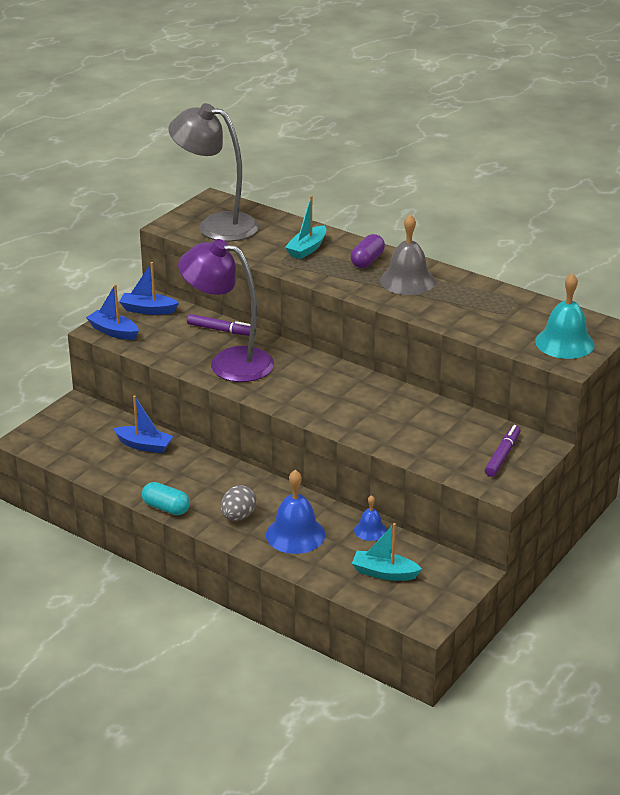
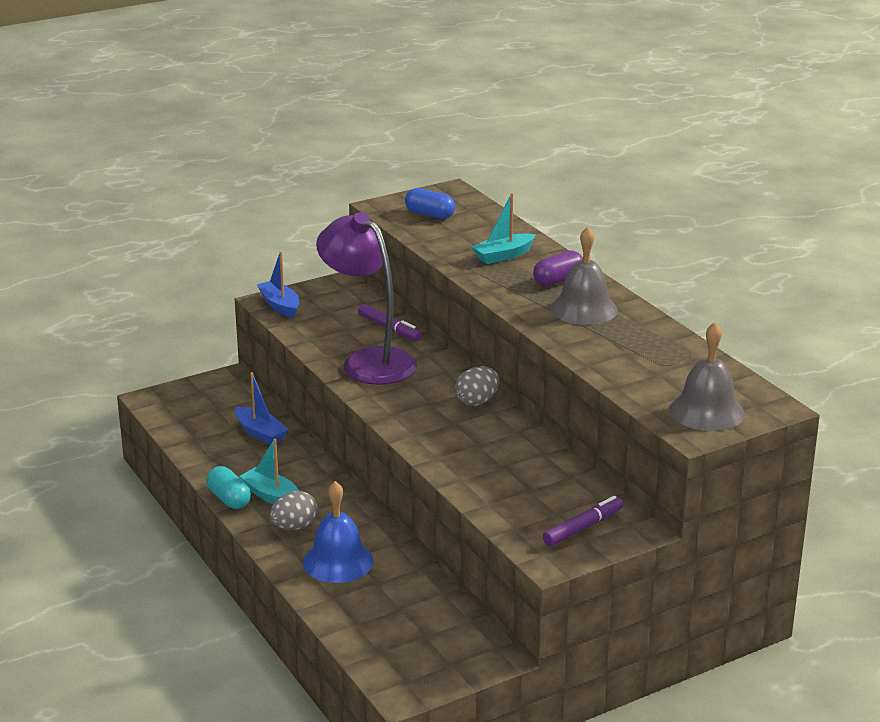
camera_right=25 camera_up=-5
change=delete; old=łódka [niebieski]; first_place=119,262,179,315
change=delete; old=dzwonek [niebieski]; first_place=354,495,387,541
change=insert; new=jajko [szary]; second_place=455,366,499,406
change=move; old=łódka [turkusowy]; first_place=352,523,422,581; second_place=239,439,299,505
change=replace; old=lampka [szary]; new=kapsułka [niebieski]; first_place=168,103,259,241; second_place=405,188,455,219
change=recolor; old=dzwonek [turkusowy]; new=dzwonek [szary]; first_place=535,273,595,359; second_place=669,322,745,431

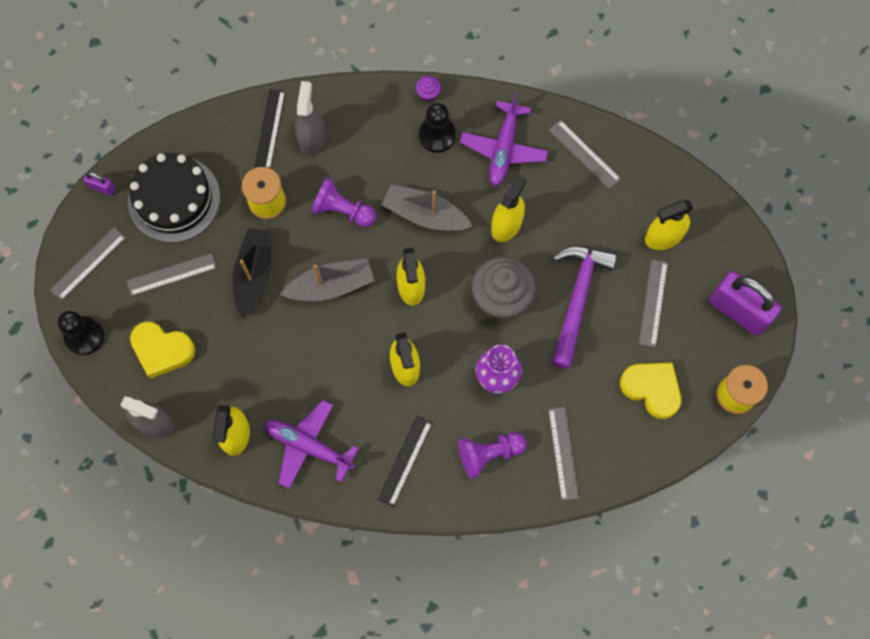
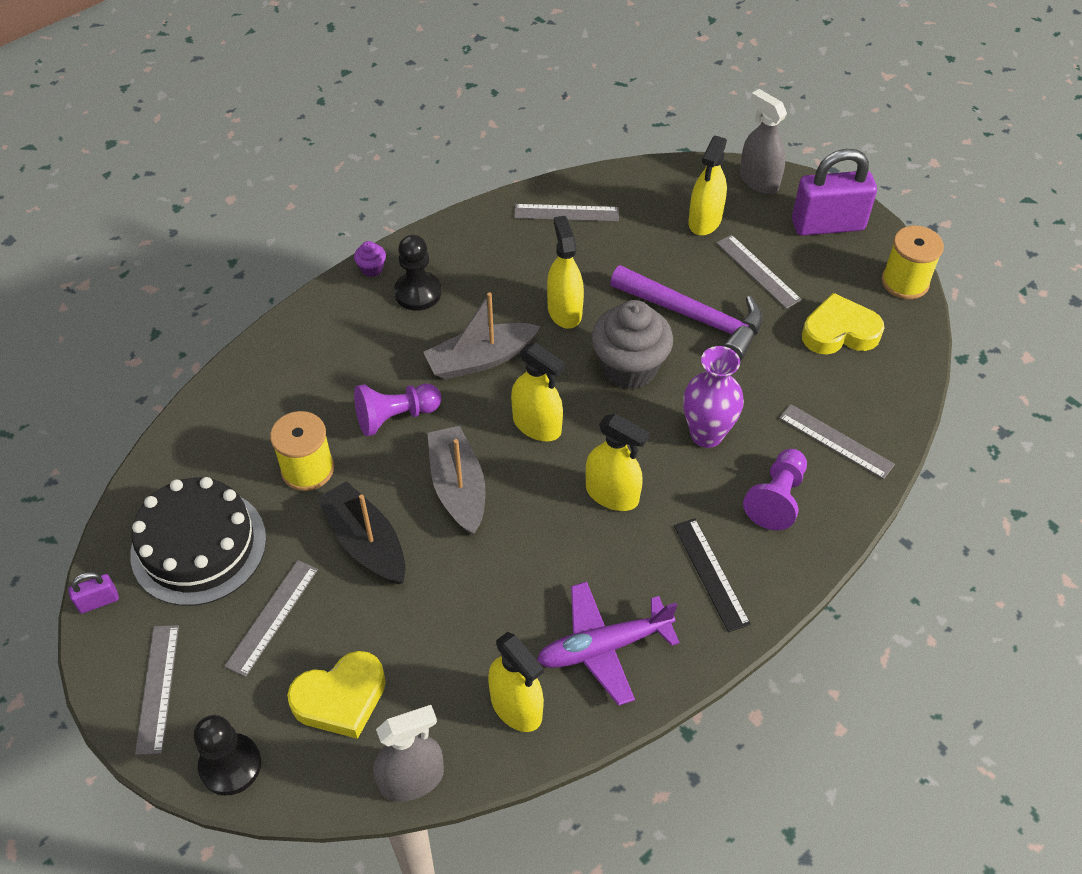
camera_right=-45 camera_up=-20
change=delete; old=linijka [czarny]; first_place=254,89,285,169
change=delete; old=samolot [fioletowy]; first_place=460,93,548,186
change=move; old=spryskiwacz [szary]; first_place=295,81,325,155; second_place=740,89,787,194
change=rotate; old=łódka [szary]; first_place=280,259,374,301; second_place=428,426,485,535; degrees=-45
change=rotate; old=młotek [fioletowy]; first_place=552,246,617,369; second_place=610,265,763,361; degrees=150

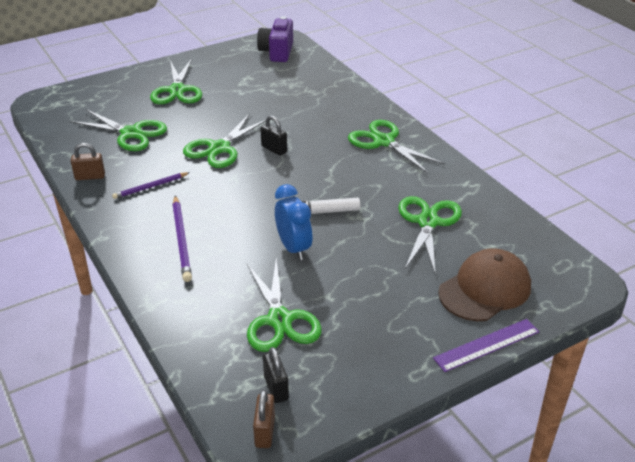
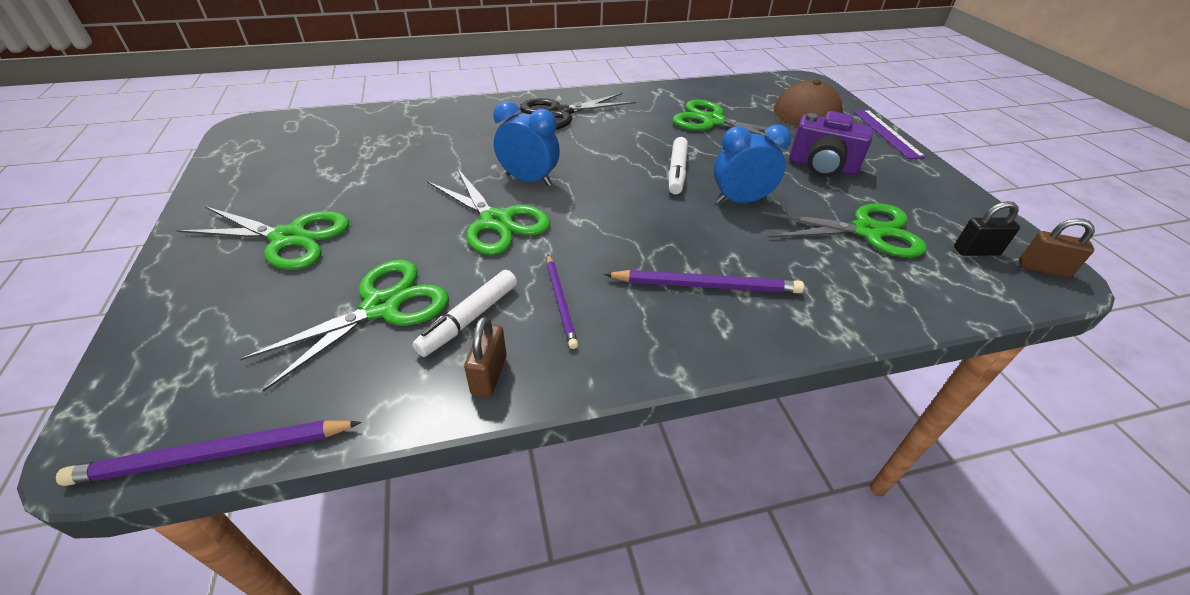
camera_right=-75 camera_up=5
change=insert; new=ołówek [fioletowy]; second_place=56,420,361,486
change=insert; new=flamaster [biały]; second_place=412,270,517,357
change=move; old=aparat fotograficzny [fioletowy]; first_place=257,16,293,62; second_place=789,111,873,177
change=replace; old=kłódka [czarny]; new=budzik [niebieski]; first_place=260,115,287,156; second_place=493,101,560,186
change=recolor; old=nożyczki [zielony]; new=nożyczki [czarny]; first_place=348,120,445,173; second_place=520,92,636,130

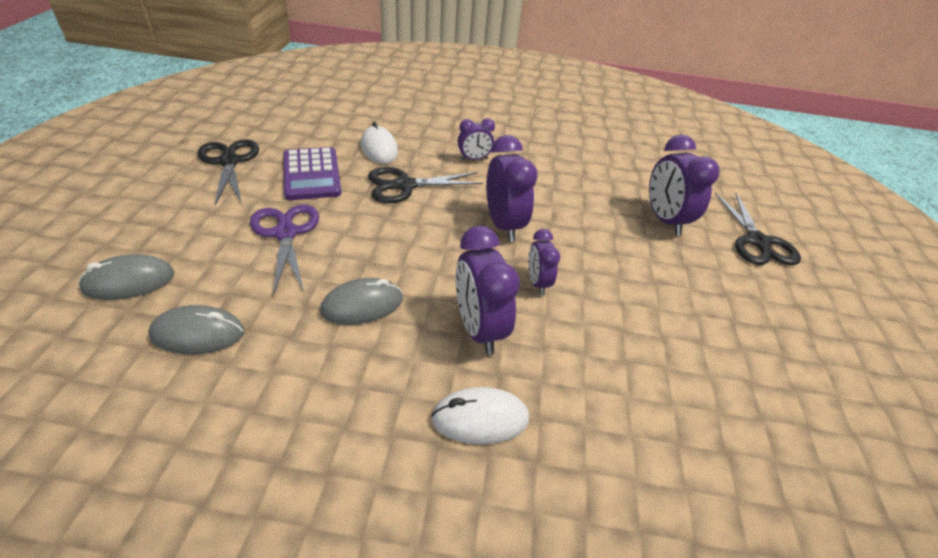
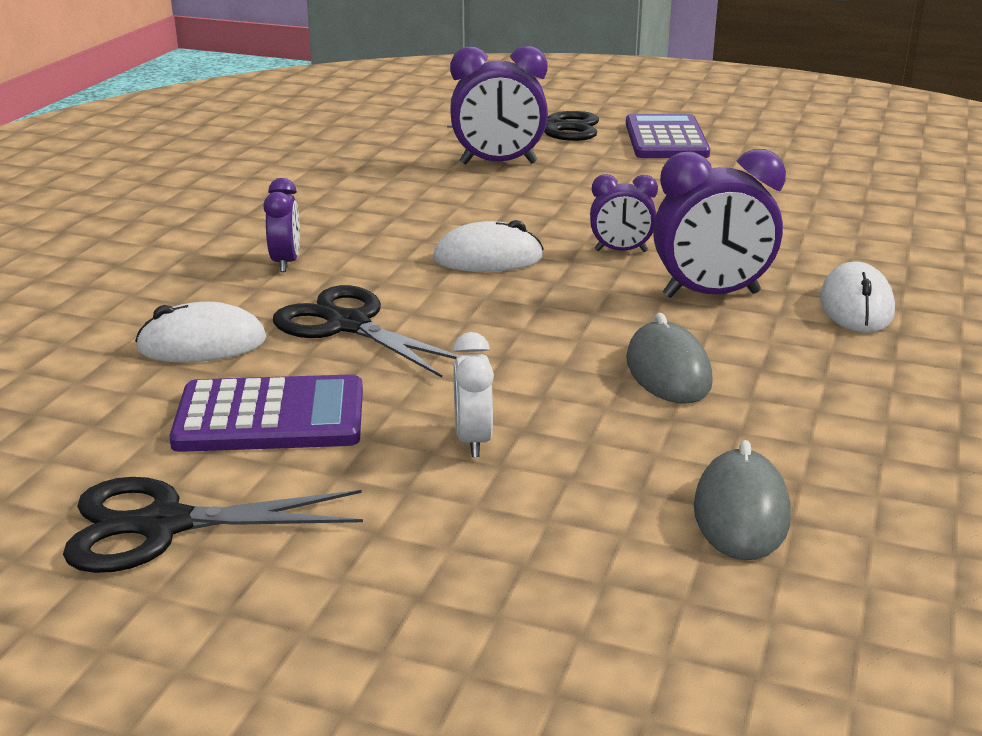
camera_right=-75 camera_up=-15
change=delete; old=myszka [szary]; first_place=78,254,174,300
change=insert; new=kalkulator [fioletowy]; second_place=626,114,710,158
change=replace; old=nożyczki [fioletowy]; new=budzik [biały]; first_place=250,204,319,296; second_place=453,332,494,457
change=replace; old=budzik [fioletowy]; new=myszka [biały]; first_place=486,135,538,242; second_place=433,220,544,272
change=rotate; old=nożyczki [czarny]; first_place=368,167,483,203; second_place=273,285,459,378; degrees=135

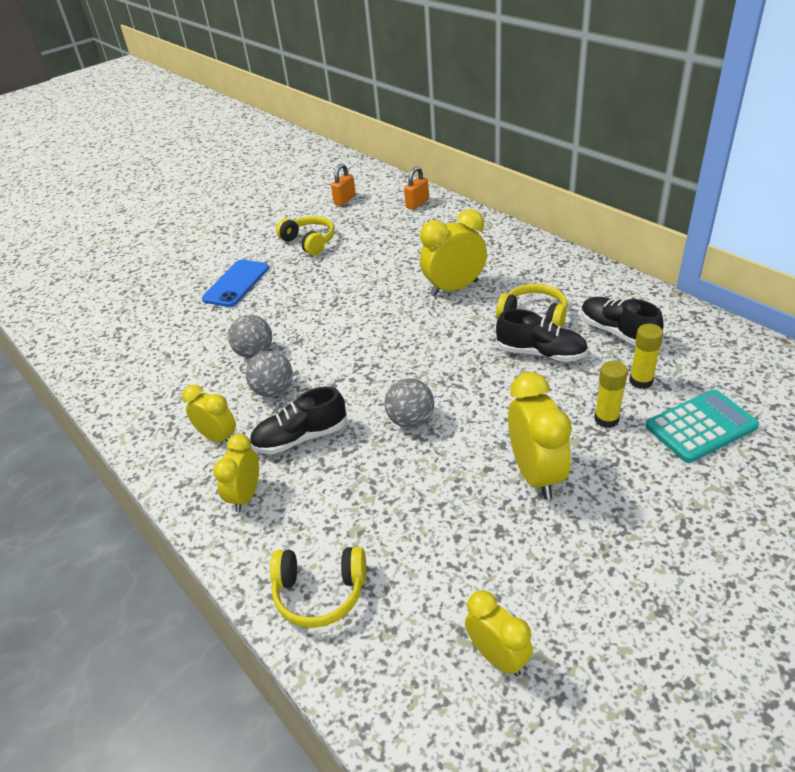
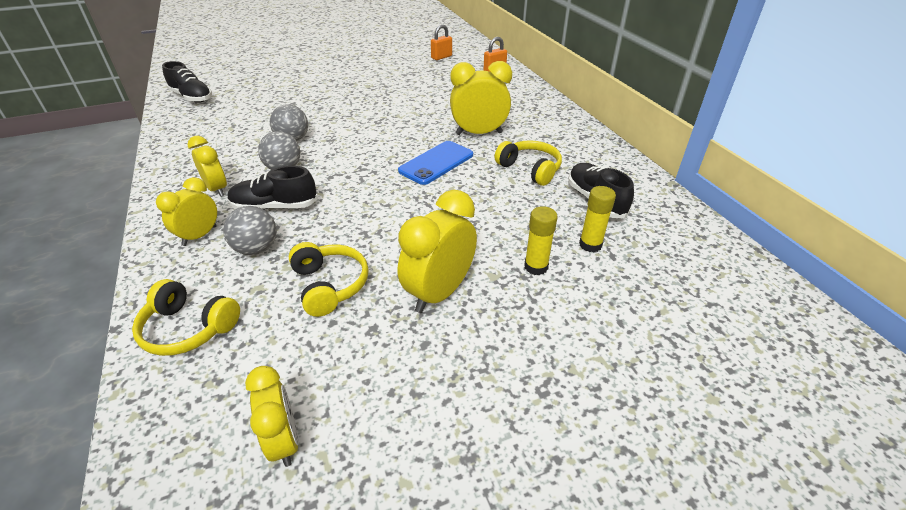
camera_right=15 camera_up=0
change=delete; old=kalkulator [turkusowy]; first_place=646,389,759,463
change=move; old=telefon [niebieski]; first_place=202,259,269,307; second_place=398,141,473,185
change=move; old=słuchawki [żółty]; first_place=276,216,335,255; second_place=289,242,369,317
change=move; old=piłka [szary]; first_place=385,378,434,428; second_place=223,206,276,255
change=move; old=but [czarny]; first_place=496,309,588,362; second_place=162,61,212,103
change=rotate; old=budzik [żółty]; first_place=508,372,572,499; second_place=398,190,477,313; degrees=-150

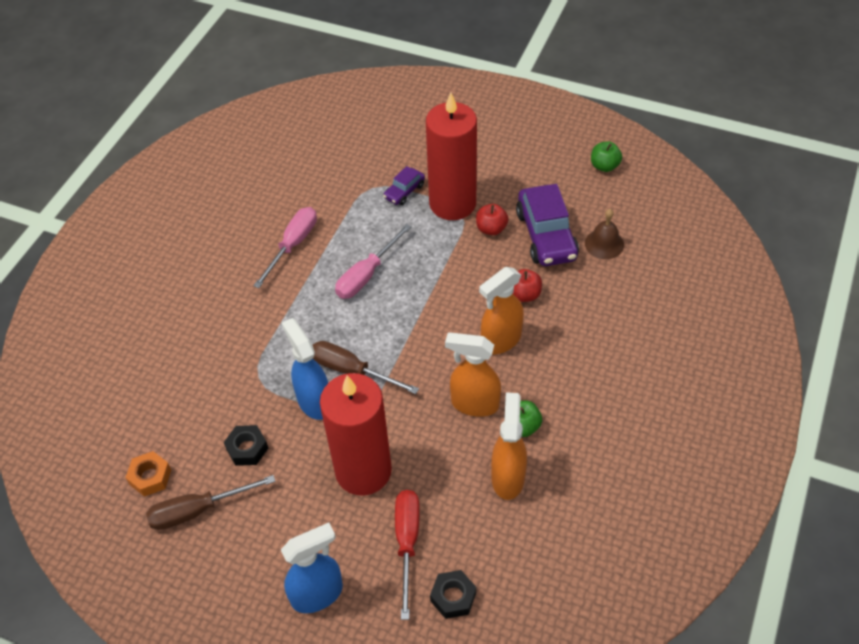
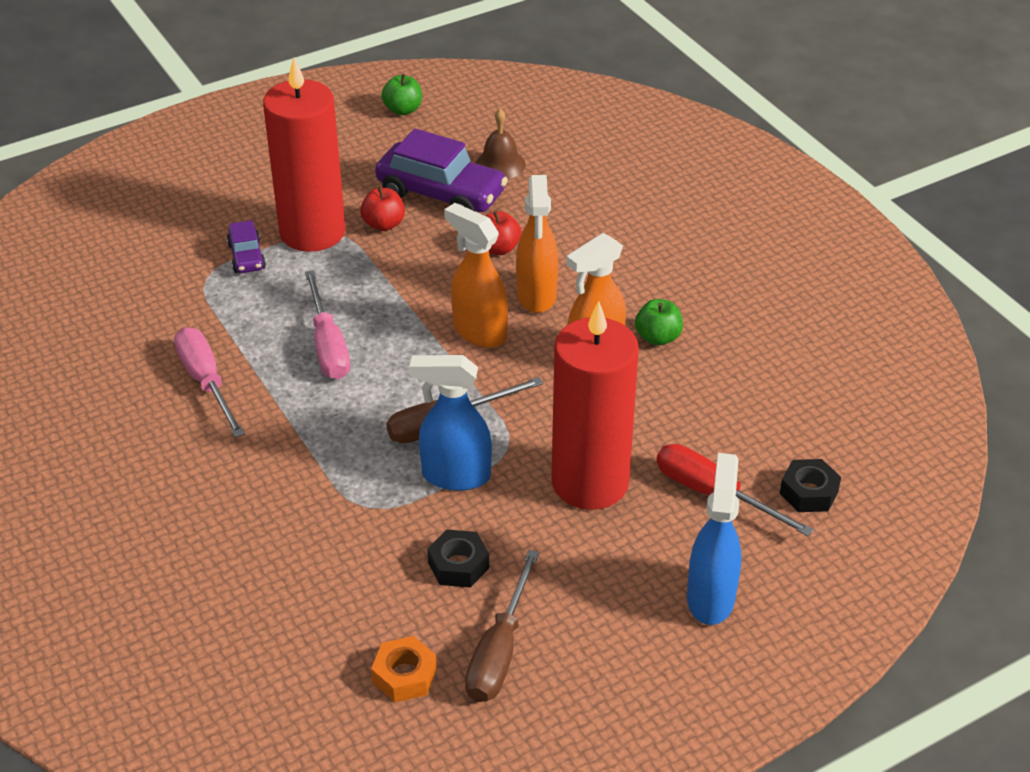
camera_right=-55 camera_up=-10
change=move; old=spryskiwacz [pomarańczowy]; first_place=491,392,527,500; second_place=444,203,508,348

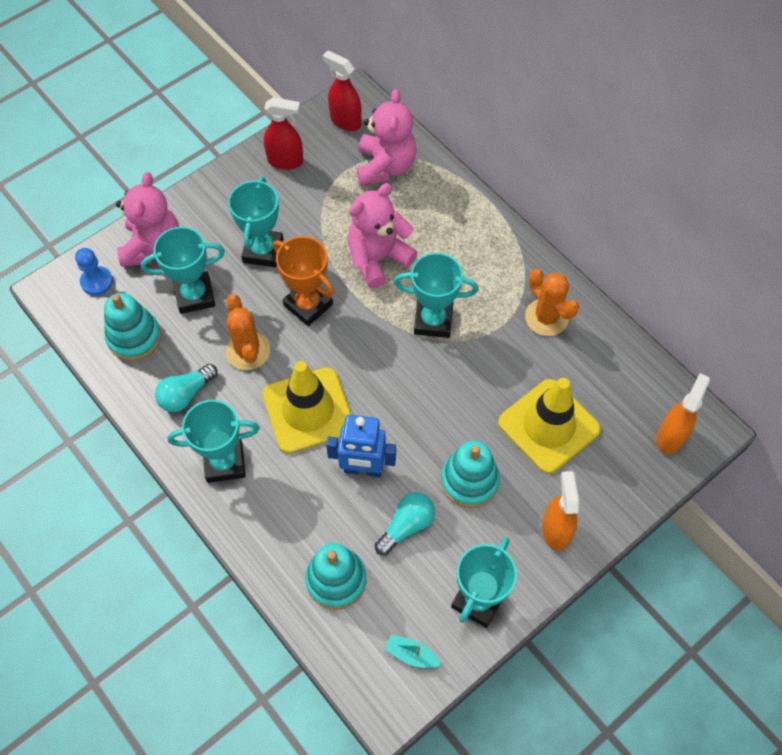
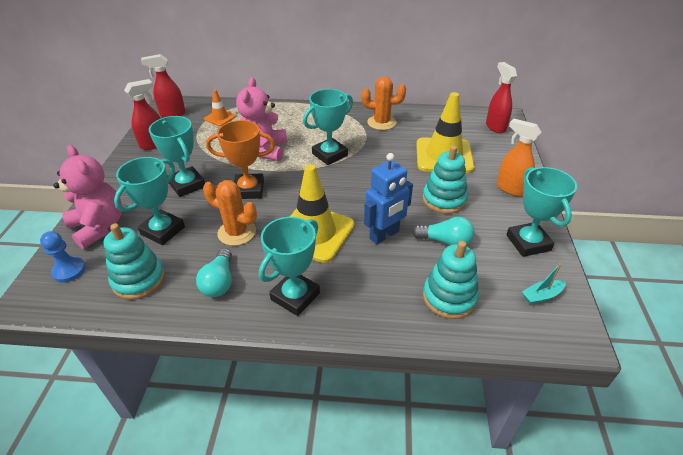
camera_right=-45 camera_up=-20
change=replace; old=miś [różowy]; new=pachołek [pomarańczowy]; first_place=357,89,417,186; second_place=204,90,236,126
change=recolor; old=spryskiwacz [pomarańczowy]; new=spryskiwacz [czerwony]; first_place=656,373,710,454; second_place=486,62,517,133
change=rotate; old=żarówka [turkusowy]; first_place=375,492,435,555; second_place=412,217,474,245; degrees=105

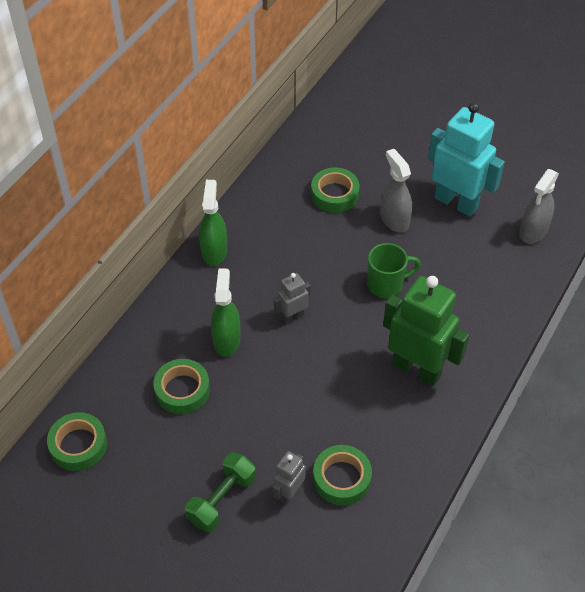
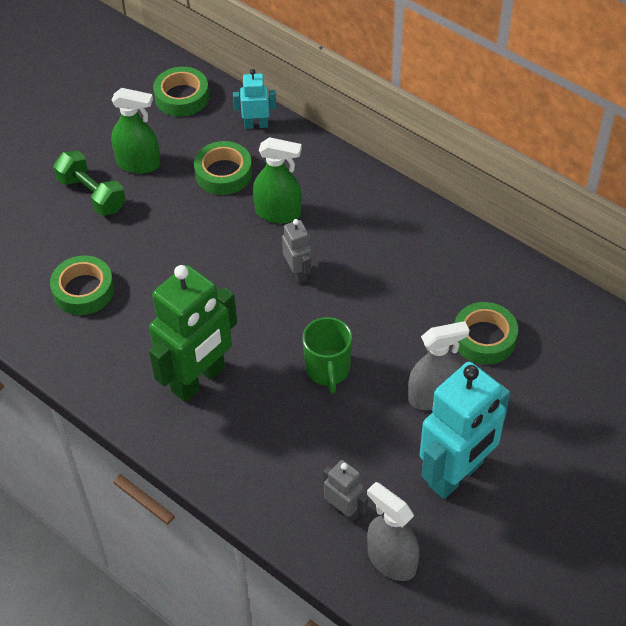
camera_right=100 camera_up=0
change=insert; new=robot [turkusowy]; second_place=233,69,276,129
change=move; old=spryskiwacz [zielony]; first_place=199,180,227,266; second_place=111,88,161,174
change=move; old=robot [szary]; first_place=273,451,306,505; second_place=323,460,368,523

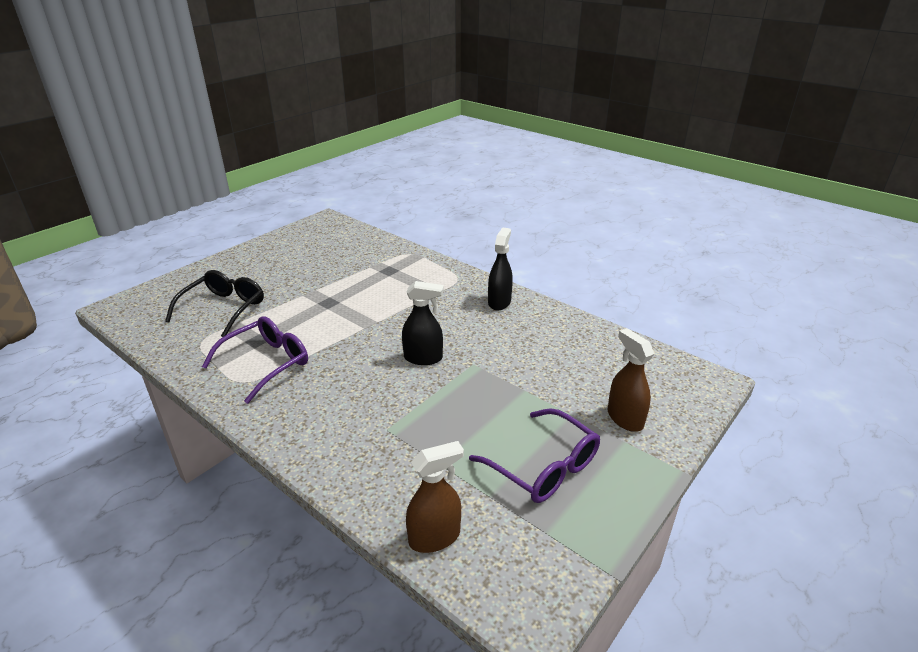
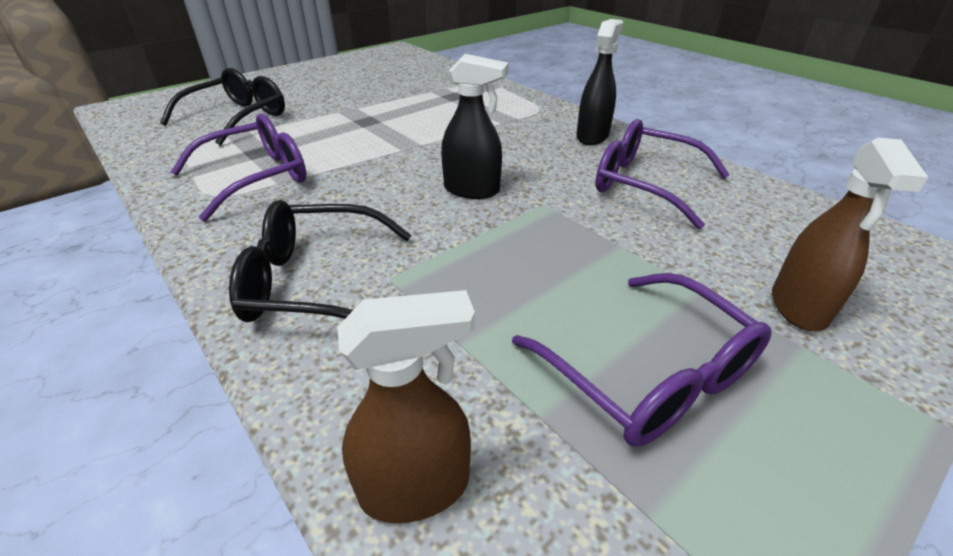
camera_right=10 camera_up=5
change=insert; new=okulary [czarny]; second_place=229,200,412,322
change=insert; new=okulary [fioletowy]; second_place=595,119,730,229
change=rotate; old=spryskiwacz [brązowy]; first_place=608,328,654,432; second_place=772,138,928,331; degrees=-150

